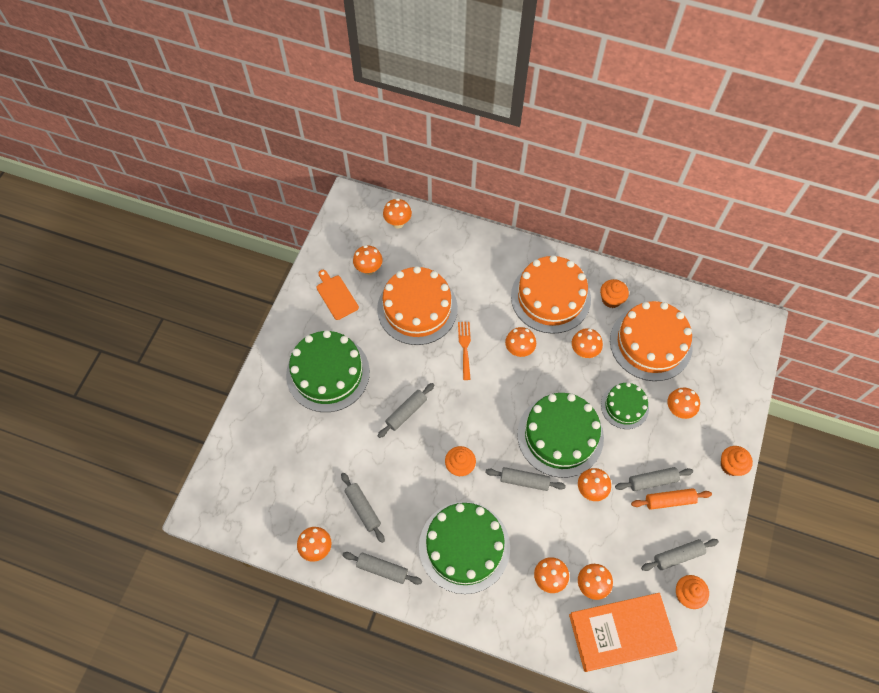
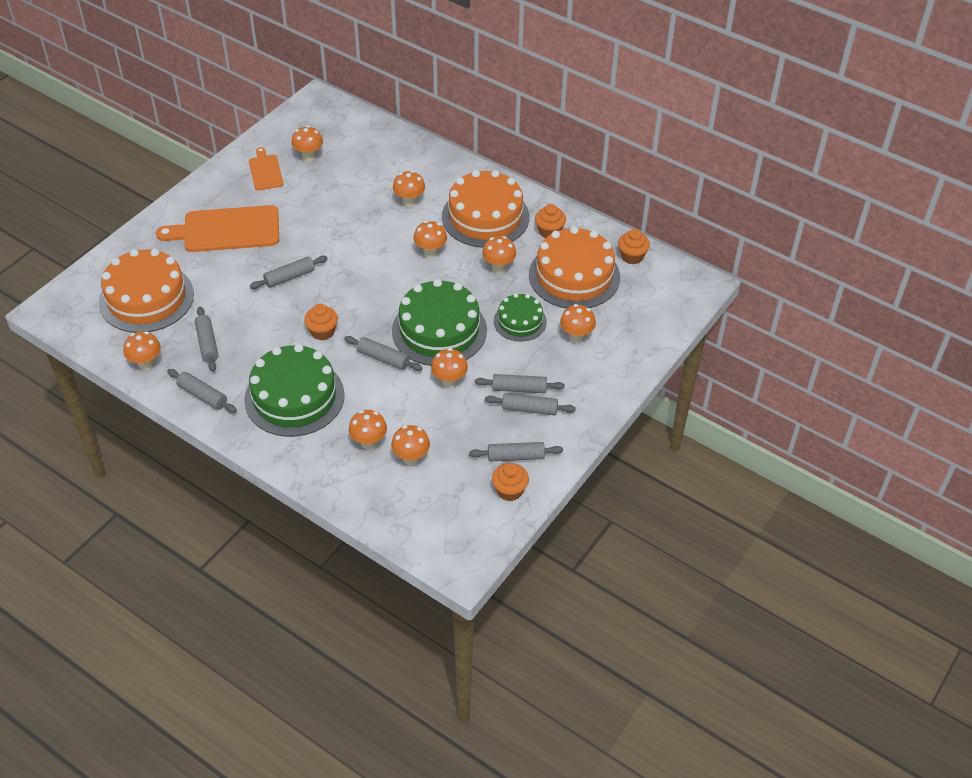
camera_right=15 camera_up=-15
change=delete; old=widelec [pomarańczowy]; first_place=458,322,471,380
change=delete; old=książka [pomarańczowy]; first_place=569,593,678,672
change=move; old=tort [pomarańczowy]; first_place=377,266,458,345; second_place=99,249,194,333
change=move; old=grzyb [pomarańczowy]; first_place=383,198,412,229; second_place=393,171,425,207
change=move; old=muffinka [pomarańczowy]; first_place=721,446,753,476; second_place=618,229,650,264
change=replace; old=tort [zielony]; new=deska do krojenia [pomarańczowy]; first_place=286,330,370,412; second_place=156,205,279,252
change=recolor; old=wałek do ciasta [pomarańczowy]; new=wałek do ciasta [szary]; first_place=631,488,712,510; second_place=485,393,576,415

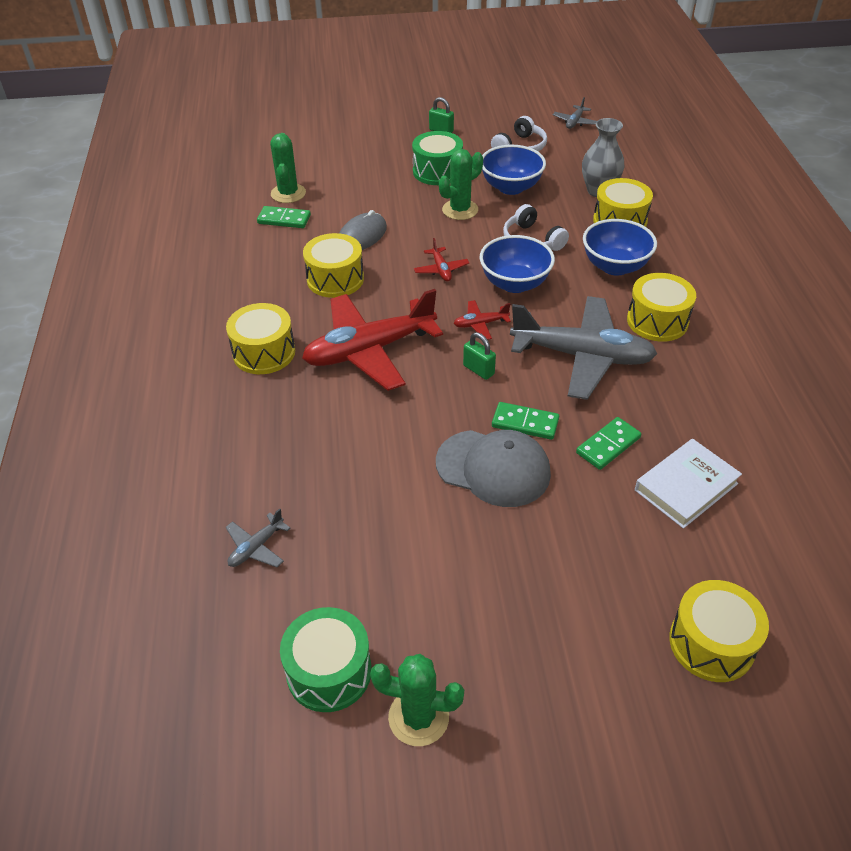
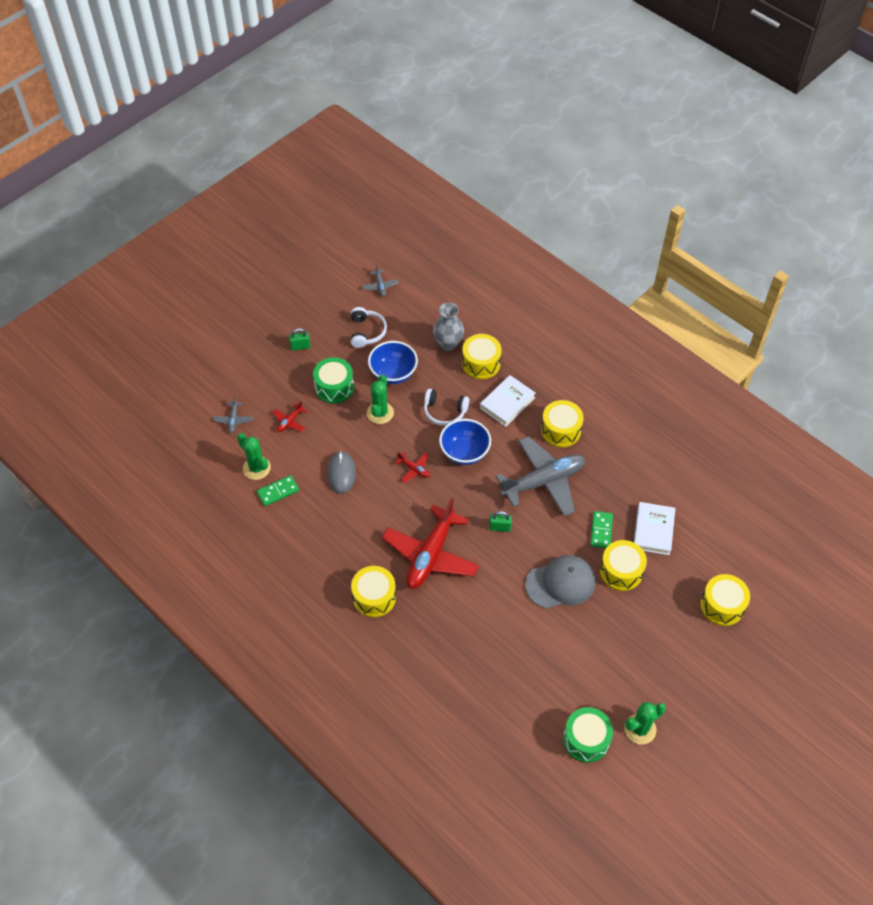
camera_right=-40 camera_up=10
change=delete; old=kostka domina [zielony]; first_place=492,402,559,440
change=move; old=samolot [szary]; first_place=226,508,290,567; second_place=213,396,253,433
change=move; old=bęben [żółty]; first_place=303,233,364,298; second_place=600,540,647,591
change=move; old=samolot [czerwony]; first_place=453,300,511,340; second_place=273,401,307,432
change=replace; old=miska [niebieski]; new=książka [biały]; first_place=583,219,657,276; second_place=480,375,536,427

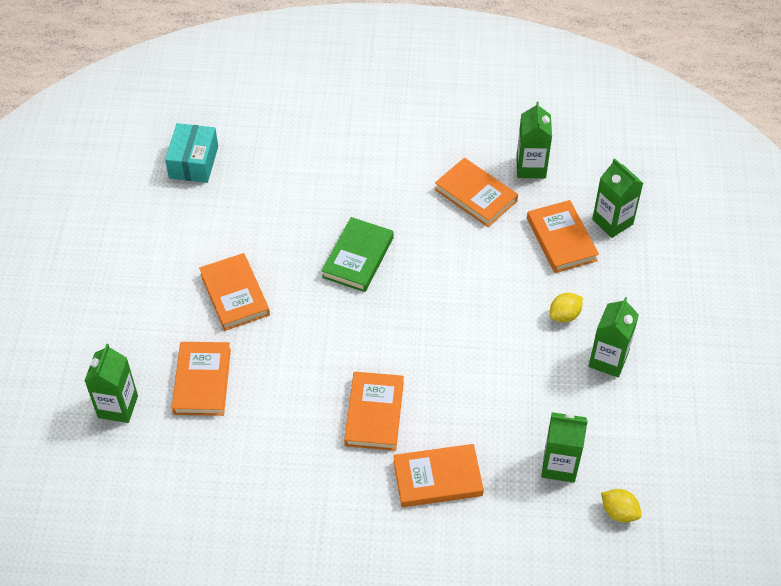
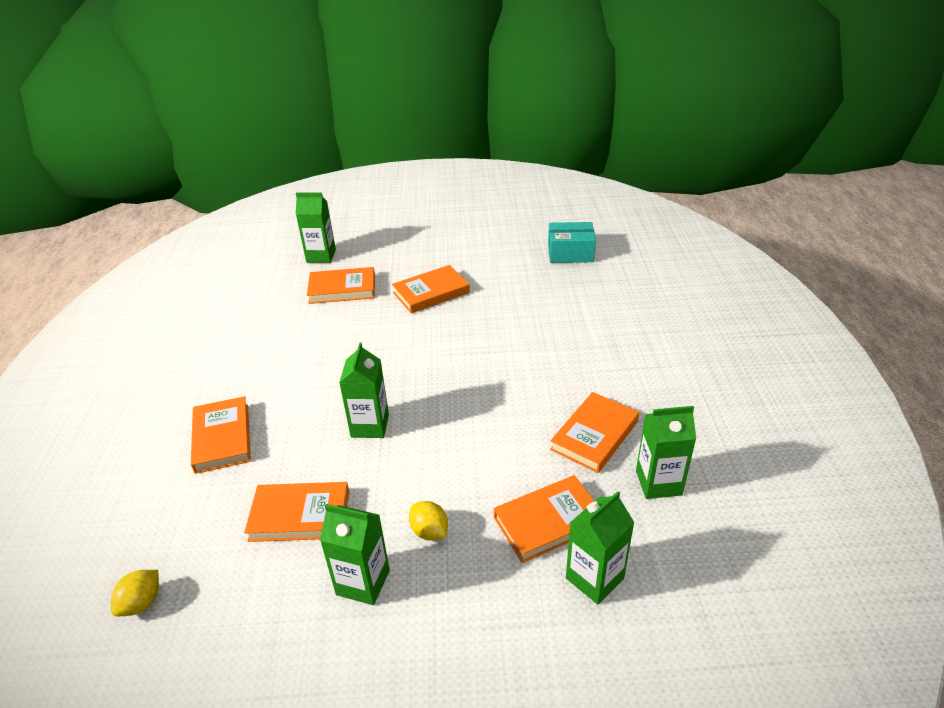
camera_right=85 camera_up=-15
change=delete; old=książka [zielony]; first_place=322,217,394,292
change=move; old=książka [pomarańczowy]; first_place=344,372,404,451; second_place=244,482,349,542
change=move; old=karton mleka [zielony]; first_place=541,412,588,483; second_place=339,342,389,438

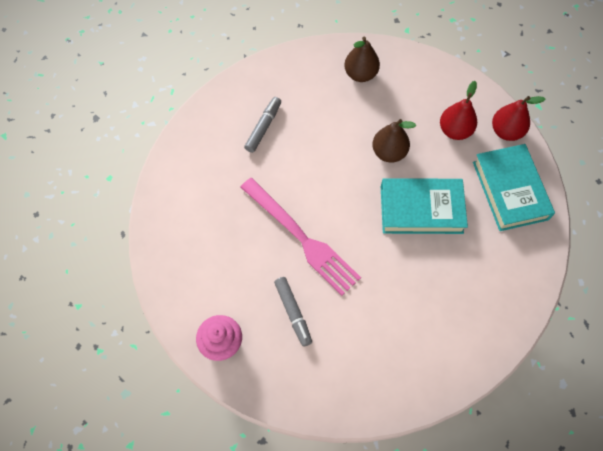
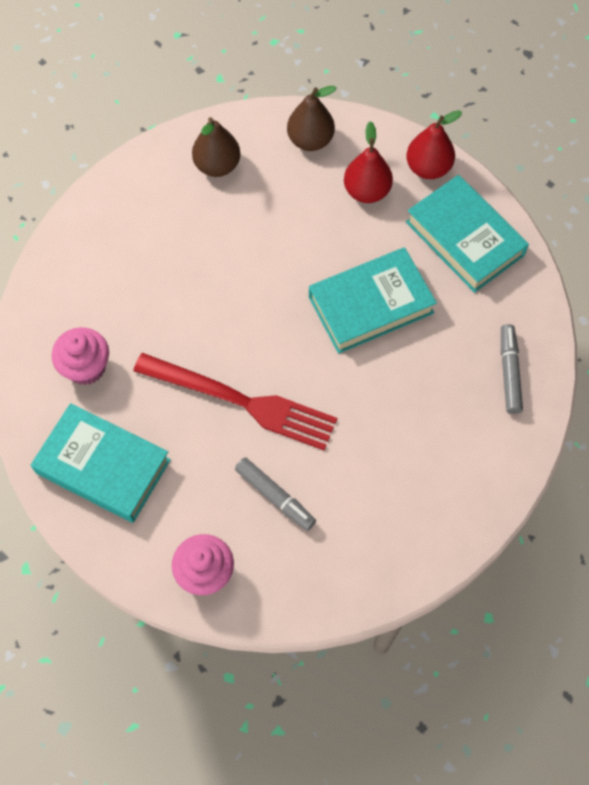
camera_right=-25 camera_up=0
change=insert; new=książka [turkusowy]; second_place=31,403,171,523
change=insert; new=muffinka [różowy]; second_place=52,327,109,385
change=move; old=flamaster [szary]; first_place=244,97,281,153; second_place=501,324,523,414
change=move; old=gruszka [brązowy]; first_place=372,119,416,163; second_place=287,86,336,151
change=recolor; old=widelec [różowy]; new=widelec [czerwony]; first_place=240,178,361,296; second_place=133,353,337,451

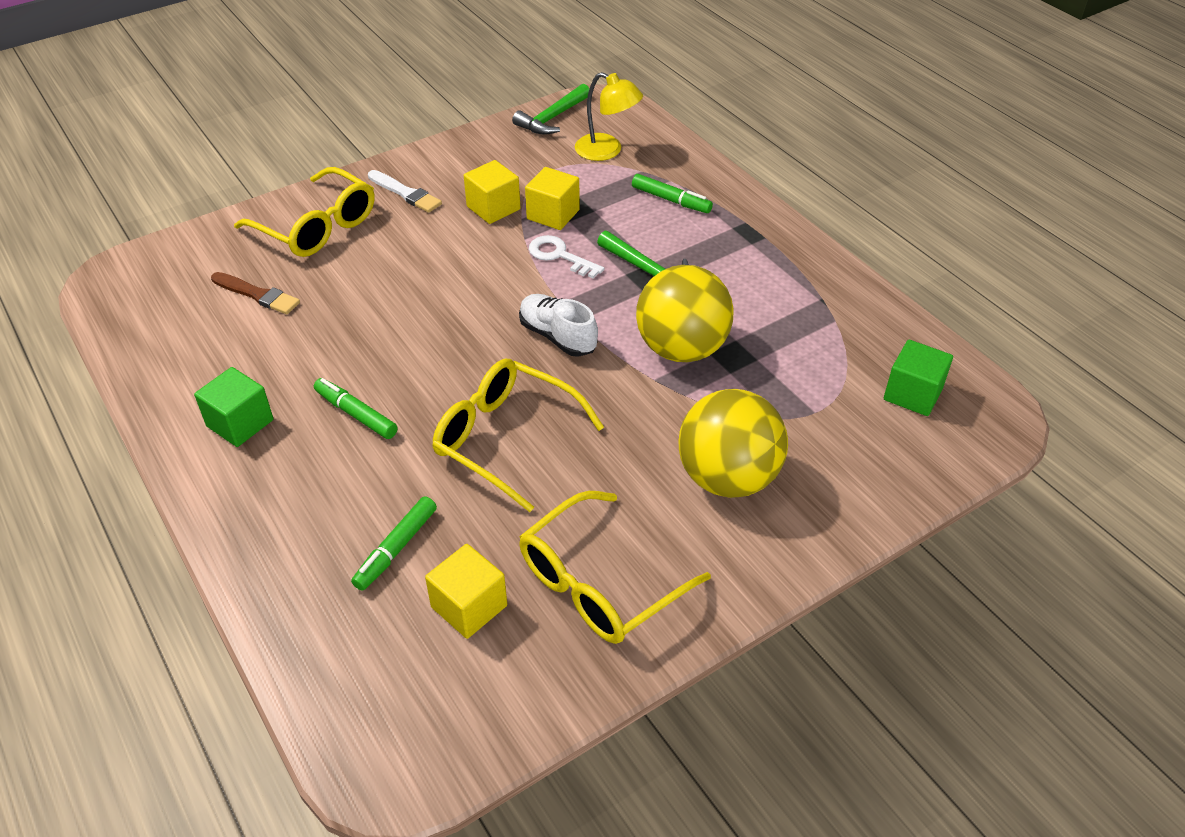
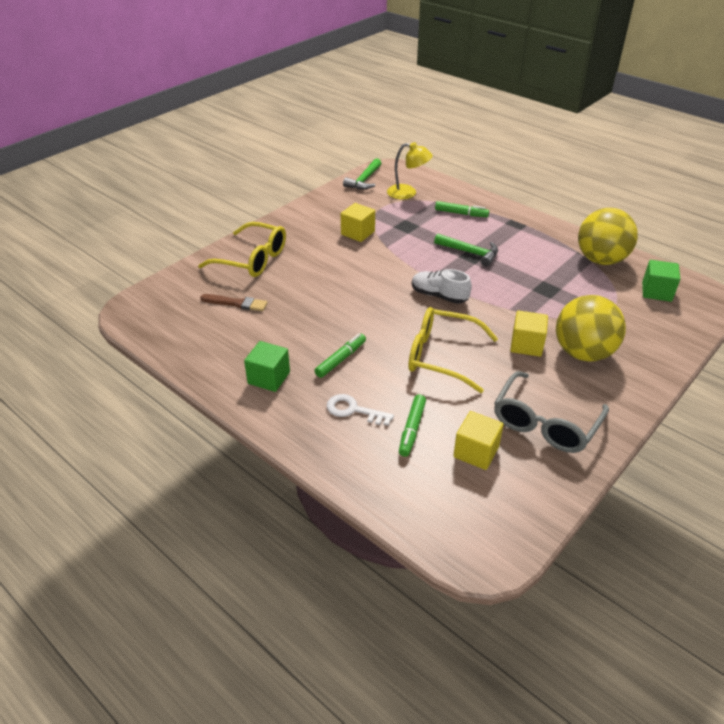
camera_right=-15 camera_up=-5
change=delete; old=pędzel [biały]; first_place=368,170,442,213
change=move; old=sześcian [żółty]; first_place=525,167,580,230; second_place=510,311,548,357
change=move; old=klucz [biały]; first_place=529,235,604,278; second_place=327,394,394,426
change=move; old=piłka [żółty]; first_place=636,265,734,362; second_place=578,208,638,265
change=recolor; old=okulary [żółty]; new=okulary [szary]; first_place=519,491,711,644; second_place=494,371,609,453
change=rotate; old=flamaster [zielony]; first_place=314,378,398,439; second_place=314,333,366,378; degrees=105

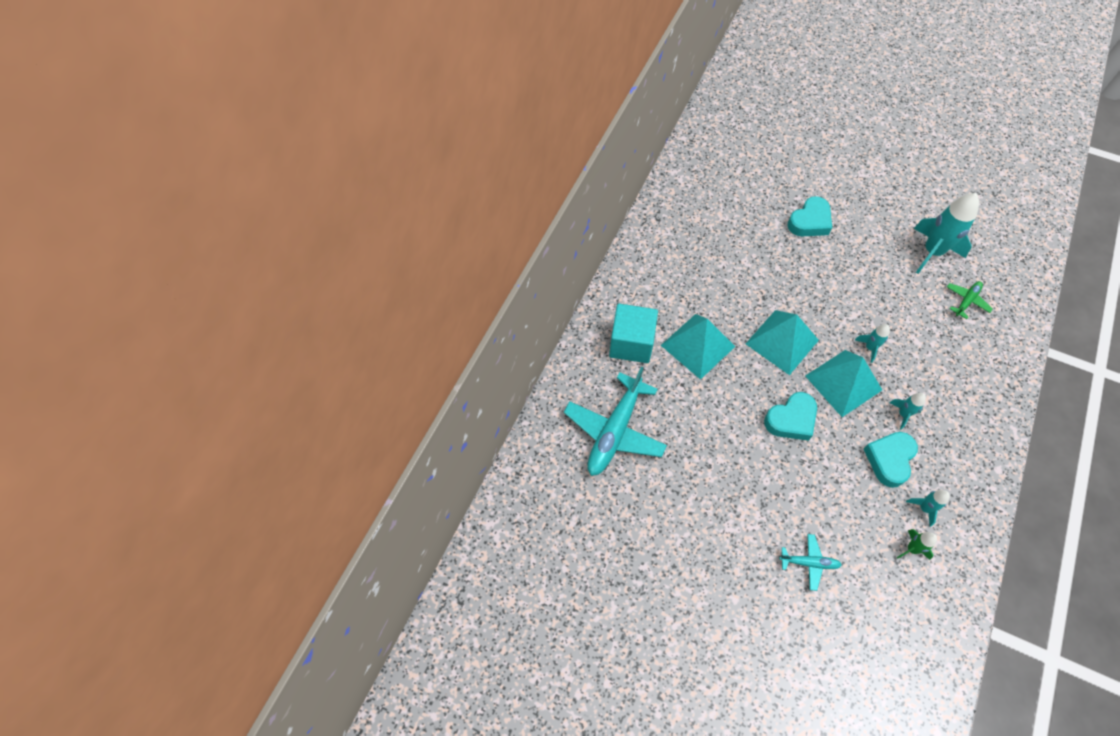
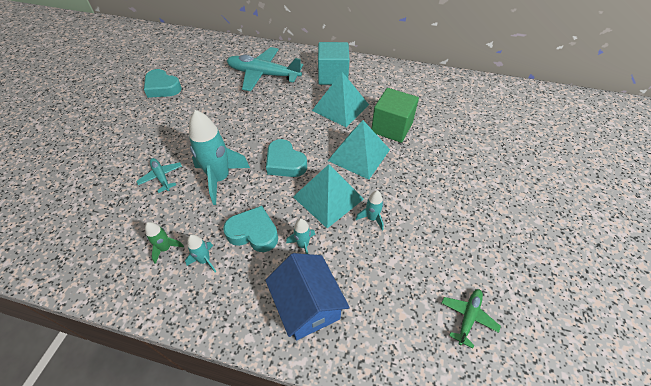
camera_right=80 camera_up=-10
change=insert; new=domek [niebieski]; second_place=265,253,349,341
change=insert; new=sześcian [zielony]; second_place=371,88,419,143
change=move; old=serce [turkusowy]; first_place=788,196,832,236; second_place=144,69,182,98
change=move; old=rakieta [turkusowy]; first_place=913,193,979,274; second_place=189,110,250,205
change=rotate; old=samolot [turkusowy]; first_place=779,534,842,591; second_place=136,158,182,193; degrees=150
change=rotate; old=samolot [zielony]; first_place=947,281,993,319; second_place=442,289,501,349; degrees=-90

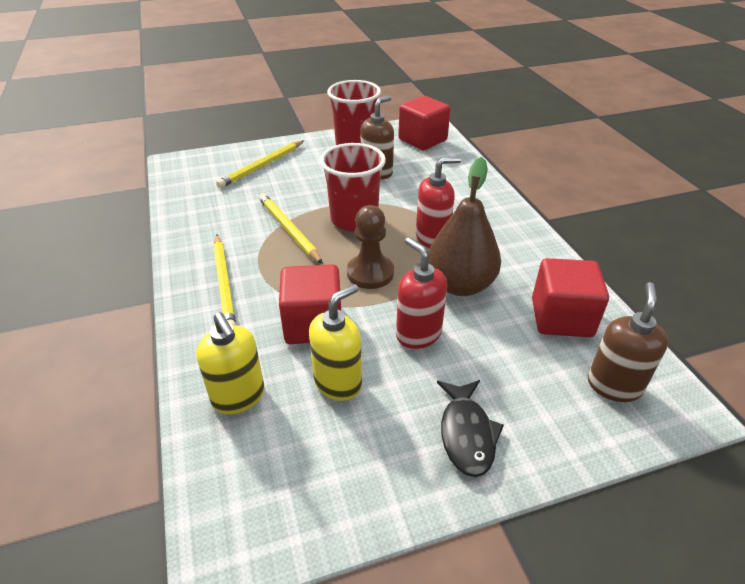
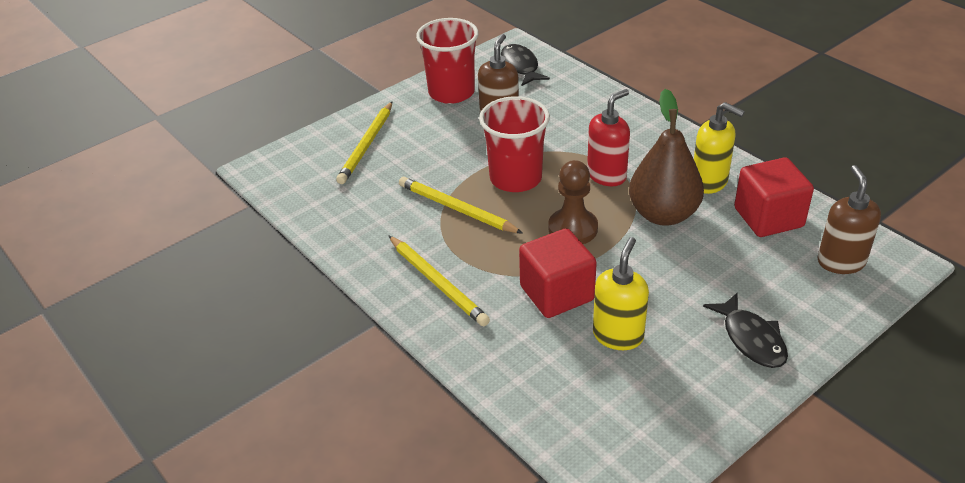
camera_right=-20 camera_up=0
change=delete; old=dozownik mydła [czerwony]; first_place=396,237,447,349
change=move; old=dozownik mydła [żółty]; first_place=196,312,264,414; second_place=694,102,745,194
change=replace; old=sześcian [czerwony]; new=ryba [czarny]; first_place=398,96,450,150; second_place=501,44,550,86

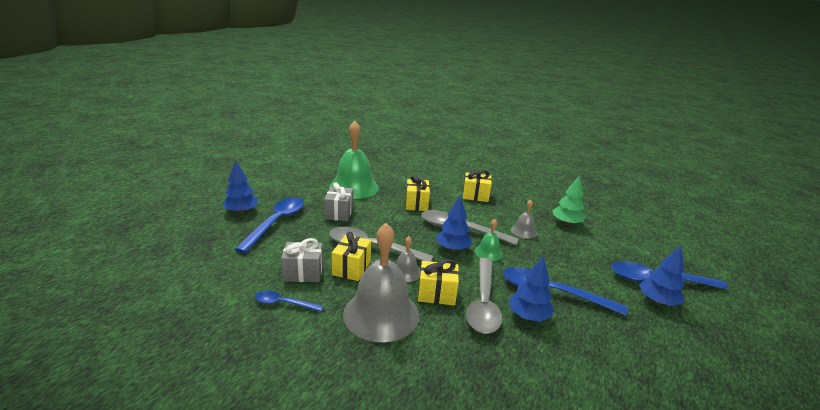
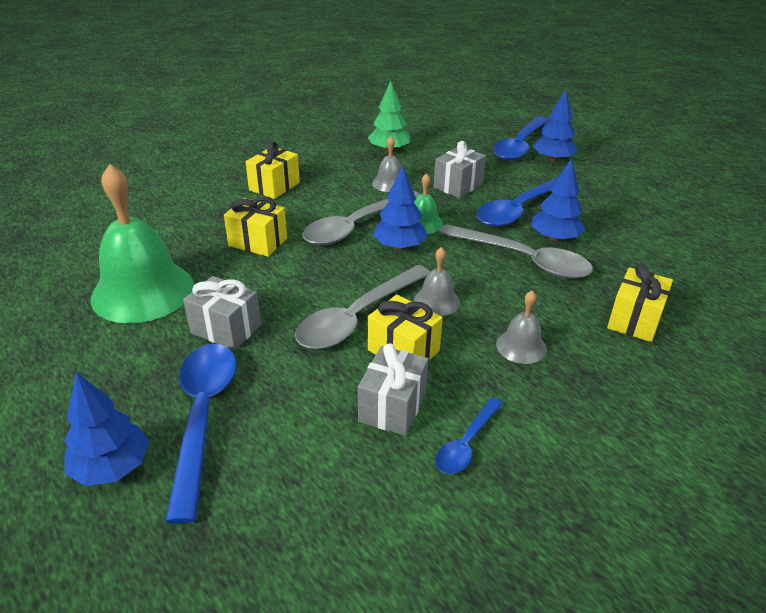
camera_right=-65 camera_up=10
change=insert; new=prezent [szary]; second_place=433,141,486,198
change=move; old=prezent [żółty]; first_place=418,259,459,305; second_place=607,264,673,342
change=rotate; old=łyżka [niebieski]; first_place=235,197,304,253; second_place=165,344,236,524; degrees=45
change=resize; old=dzwonek [szary]; first_place=343,223,419,342; second_place=496,291,547,364; factor=0.46

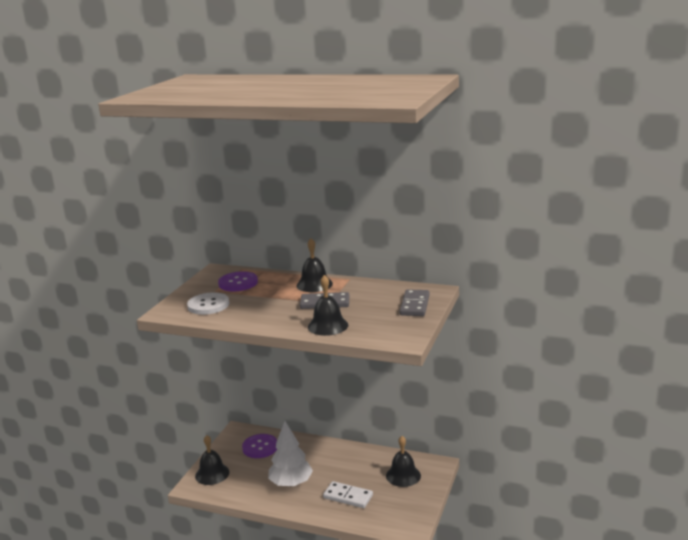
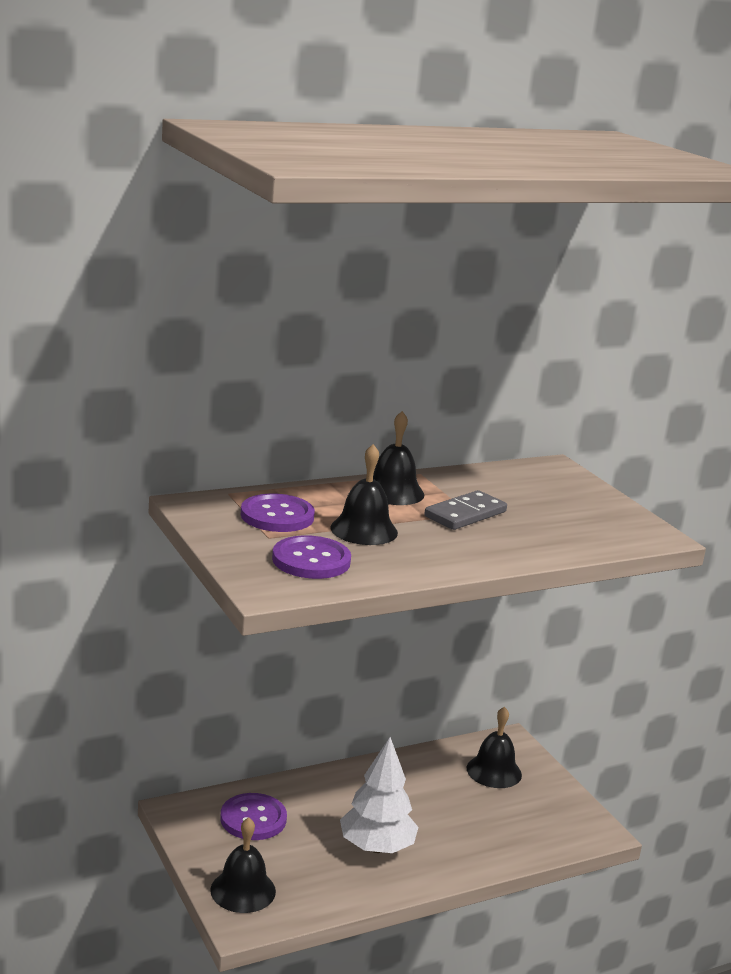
camera_right=-50 camera_up=0
change=delete; old=kostka domina [biały]; first_place=323,481,373,508
change=delete; old=kostka domina [szary]; first_place=400,289,430,316
change=move; old=dzwonek [czarny]; first_place=308,275,348,336; second_place=330,444,398,545
change=recolor; old=guzik [biały]; new=guzik [fioletowy]; first_place=187,292,229,315; second_place=272,535,351,579

